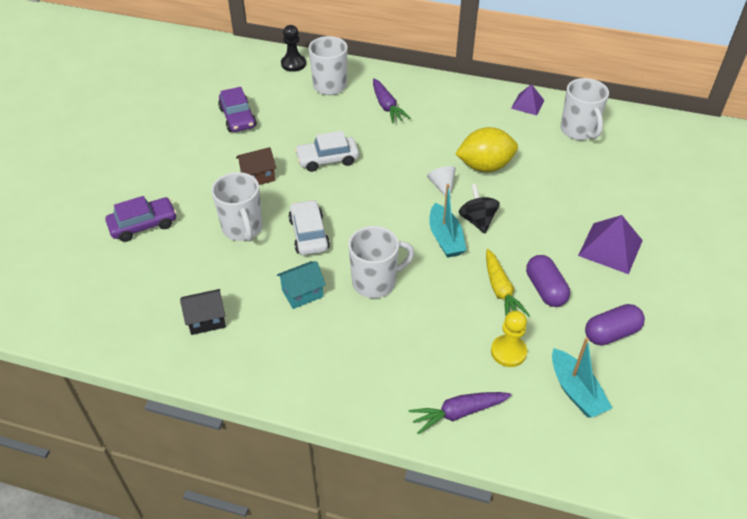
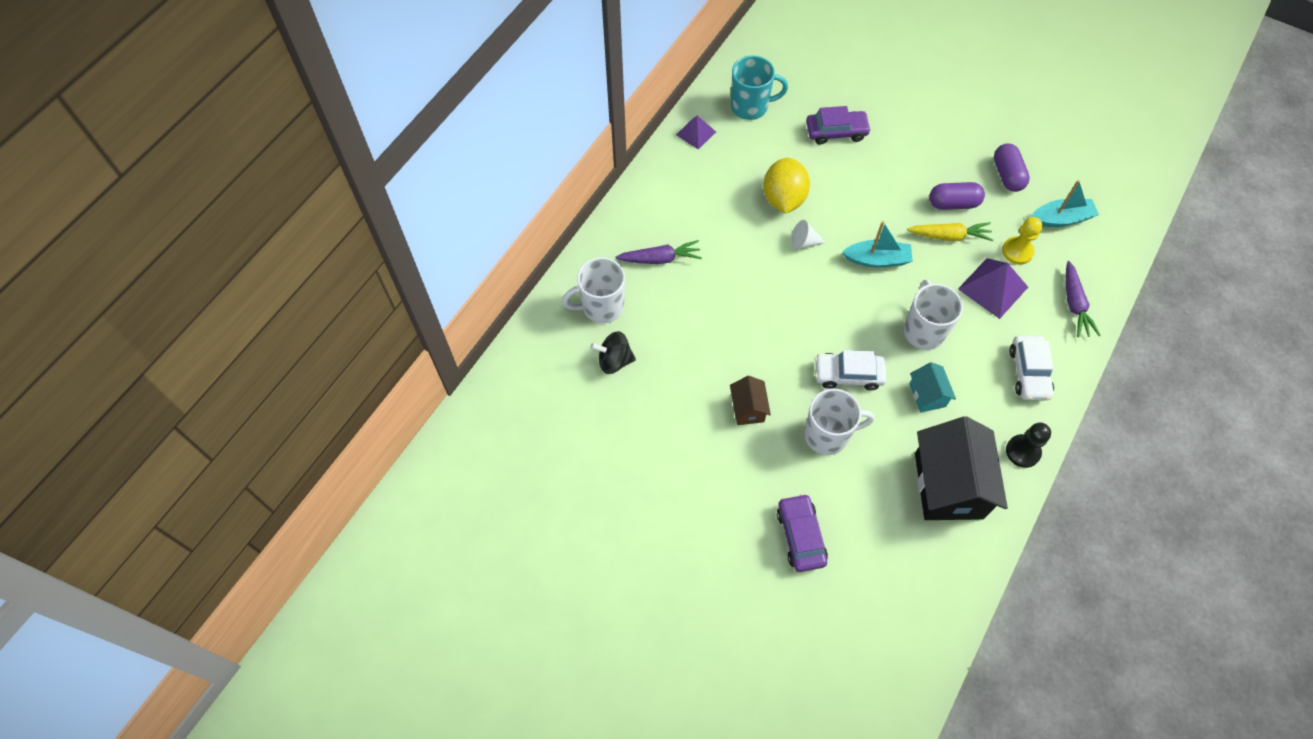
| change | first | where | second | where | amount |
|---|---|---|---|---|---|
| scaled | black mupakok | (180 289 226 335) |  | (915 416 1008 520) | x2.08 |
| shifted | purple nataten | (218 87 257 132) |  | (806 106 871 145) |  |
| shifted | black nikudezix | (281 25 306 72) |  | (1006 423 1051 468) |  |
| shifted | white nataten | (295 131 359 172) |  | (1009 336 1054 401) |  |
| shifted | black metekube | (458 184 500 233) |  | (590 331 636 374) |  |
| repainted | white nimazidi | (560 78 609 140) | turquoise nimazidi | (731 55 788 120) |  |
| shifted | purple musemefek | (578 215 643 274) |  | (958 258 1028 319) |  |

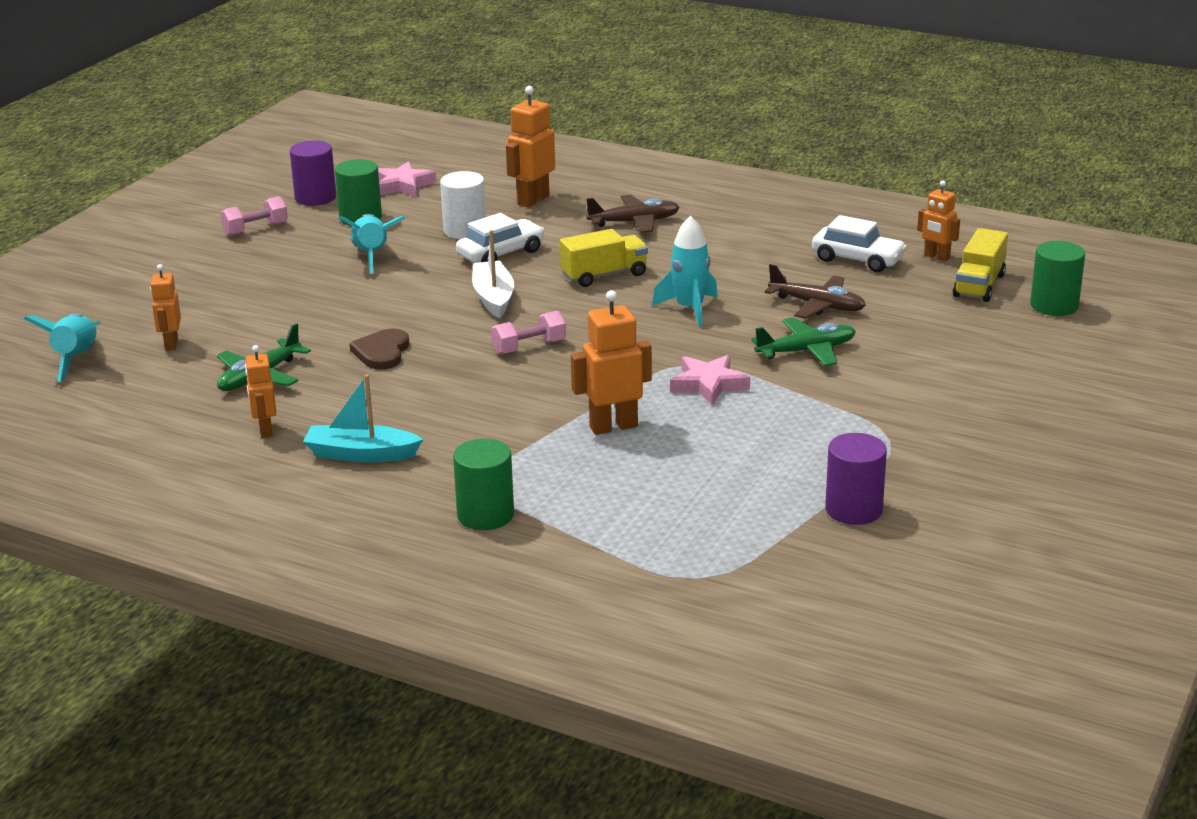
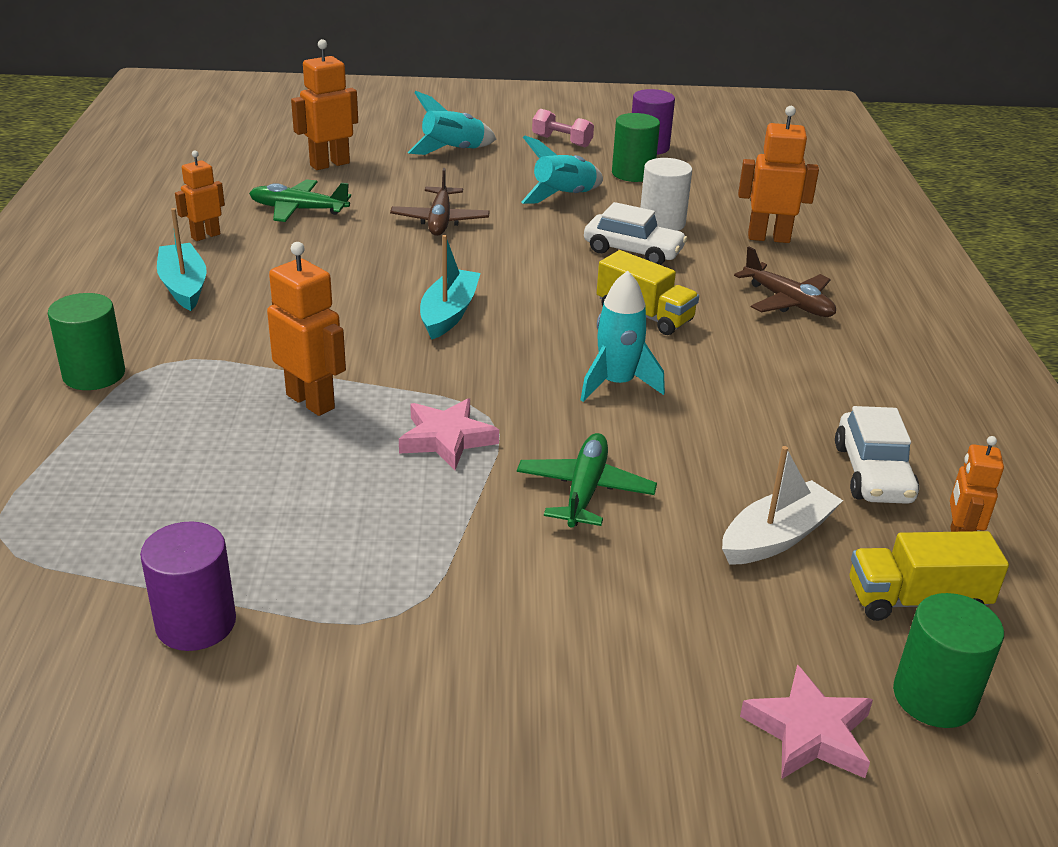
| change | first | where | second | where | amount |
|---|---|---|---|---|---|
| shifted | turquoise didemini | (24 313 101 382) |  | (408 91 496 155) |  |
| scaled | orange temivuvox | (150 264 181 351) |  | (291 39 358 170) | x1.57 |
| gone | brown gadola | (349 328 409 370) |  |  |  |
| shifted | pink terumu | (378 161 436 197) |  | (740 665 873 779) |  |
| shifted | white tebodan | (472 230 514 318) |  | (722 446 843 565) |  |
| swapped | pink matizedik | (491 311 566 355) | turquoise tebodan | (420 235 480 339) |  |
| rotated | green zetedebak | (751 317 856 366) |  | (517 433 657 528) | 120 degrees counterclockwise |
| shifted | brown zetedebak | (764 264 866 319) |  | (390 168 490 236) |  |

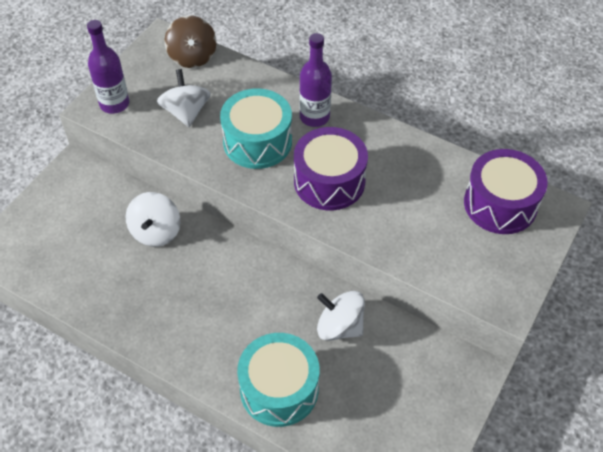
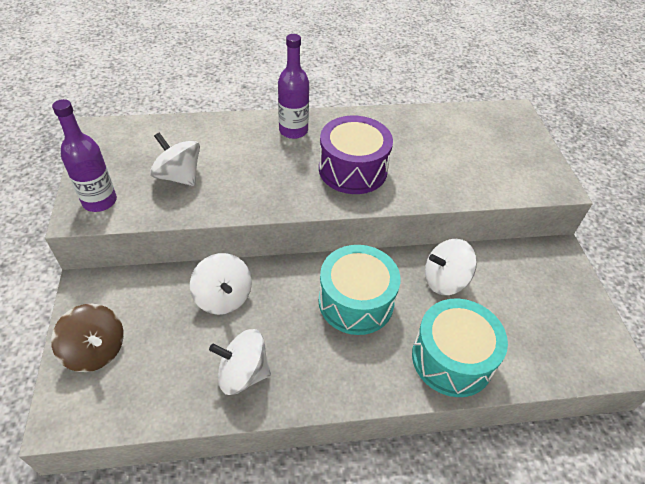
| change | first | where | second | where | amount |
|---|---|---|---|---|---|
| shifted | brown metekube | (165 15 216 68) |  | (51 304 124 372) |  |
| shifted | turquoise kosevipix | (220 88 292 169) |  | (319 245 400 335) |  |
| gone | purple kosevipix | (464 149 548 234) |  |  |  |
| new |  |  | white metekube | (209 329 271 395) |  |

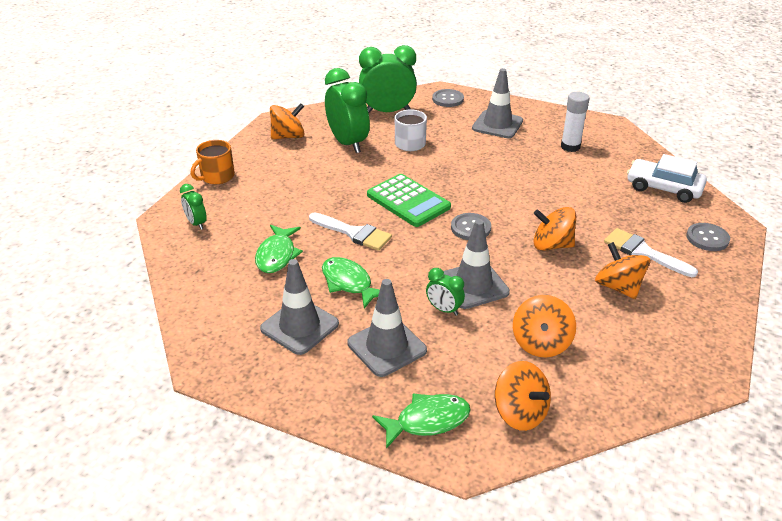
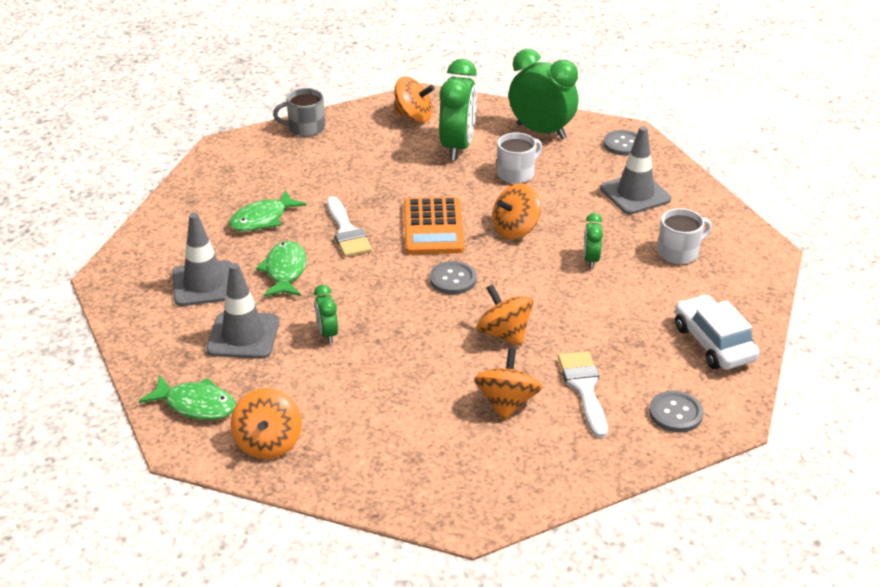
| change | first | where | second | where | amount |
|---|---|---|---|---|---|
| shifted | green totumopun | (180 184 207 230) |  | (584 213 603 268) |  |
| repainted | orange nimazidi | (191 140 235 184) | grey nimazidi | (273 88 325 136) |  |
| repainted | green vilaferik | (367 174 451 227) | orange vilaferik | (404 197 464 255) |  |
| gone | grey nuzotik | (443 219 510 309) |  |  |  |
| shifted | orange metekube | (513 295 576 358) |  | (492 183 541 239) |  |
| swapped | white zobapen | (561 92 589 152) | white nimazidi | (657 208 712 264) |  |

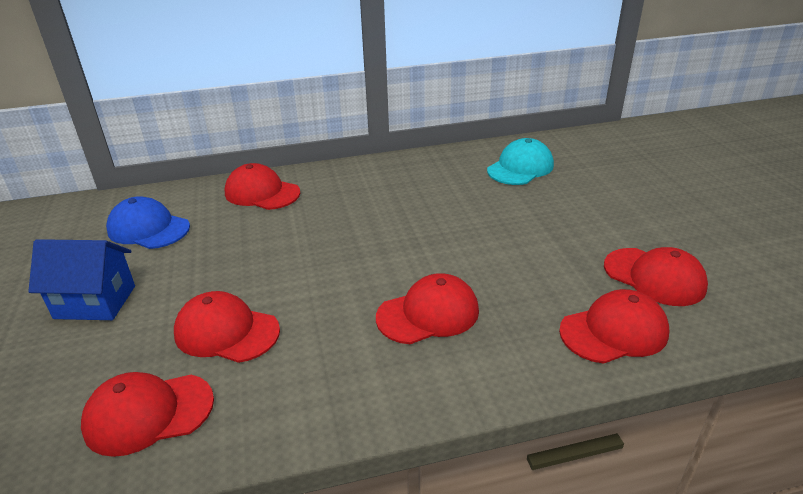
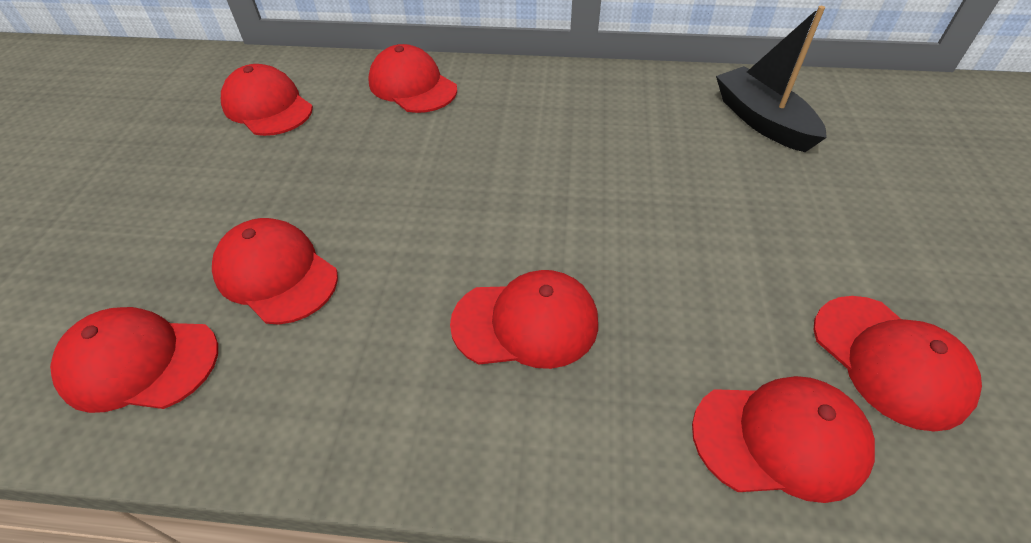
| change | first | where | second | where | amount |
|---|---|---|---|---|---|
| gone | blue mupakok | (28 239 135 320) |  |  |  |
| repainted | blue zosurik | (106 196 190 249) | red zosurik | (221 64 313 136) |  |
| swapped | turquoise zosurik | (487 138 554 185) | black tebodan | (716 6 827 152) |  |

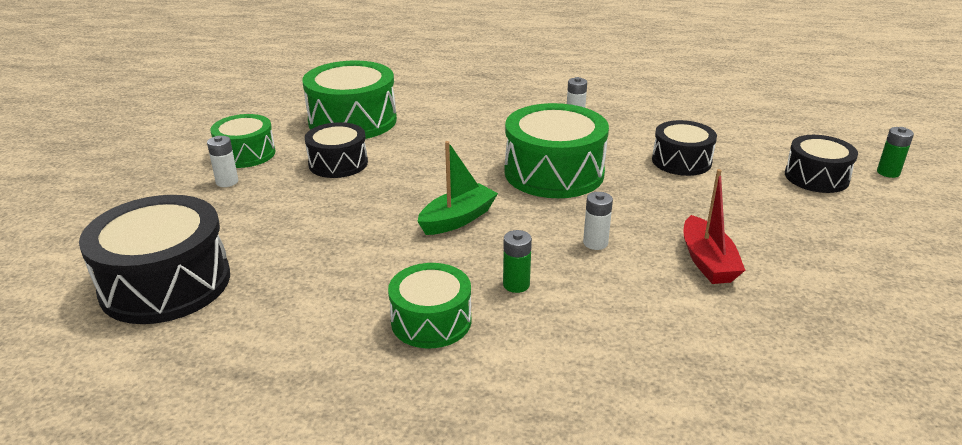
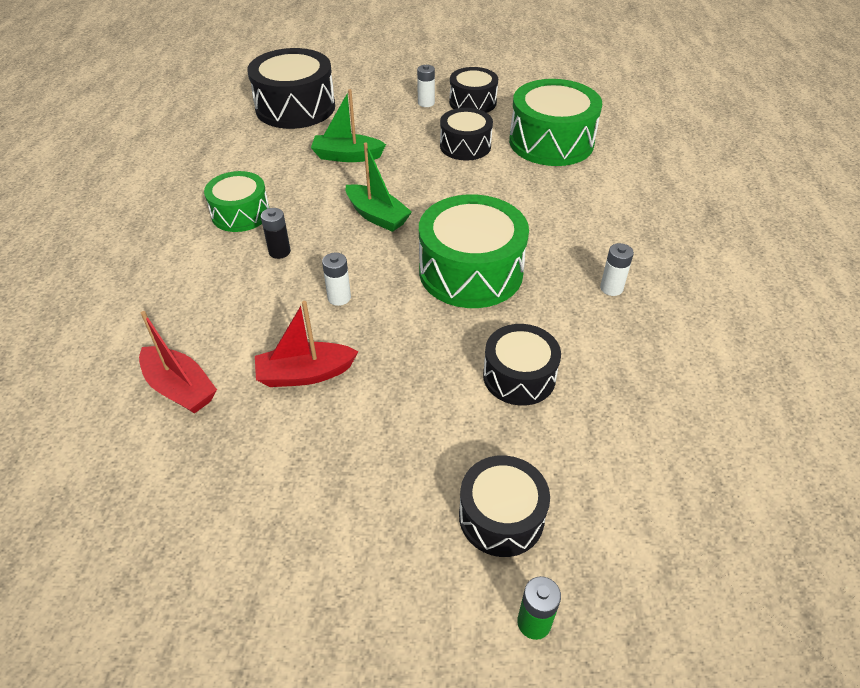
| change | first | where | second | where | amount |
|---|---|---|---|---|---|
| repainted | green kosevipix | (210 114 275 168) | black kosevipix | (449 67 498 113) |  |
| repainted | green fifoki | (503 230 532 293) | black fifoki | (261 208 291 259) |  |
| new |  |  | red tebodan | (139 311 217 414) |  |
| new |  |  | green tebodan | (311 89 386 162) |  |

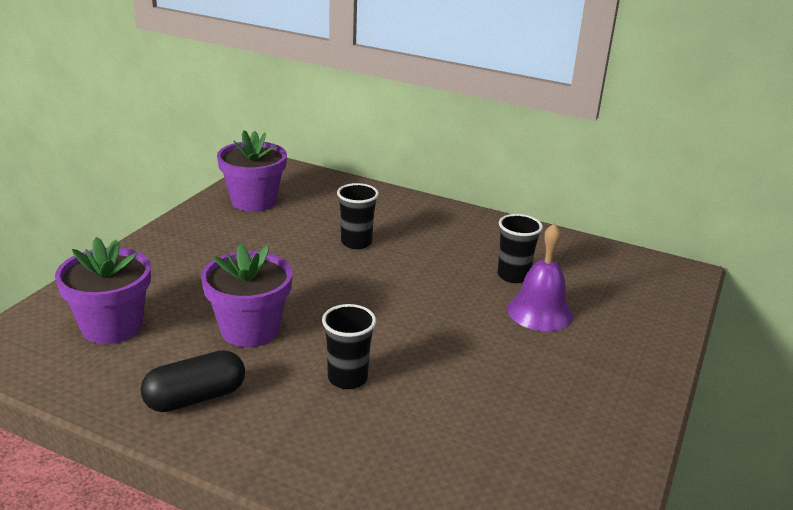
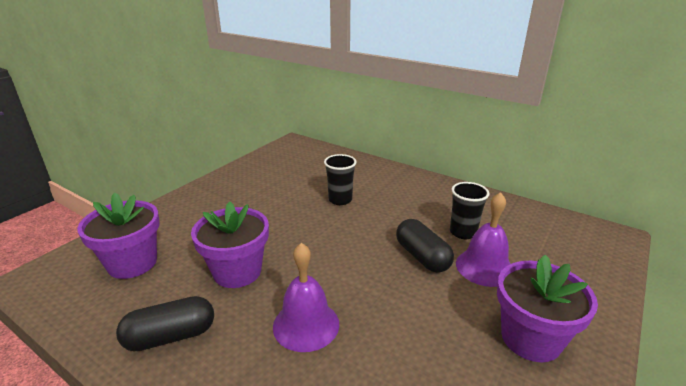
| change | first | where | second | where | amount |
|---|---|---|---|---|---|
| shifted | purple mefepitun | (217 130 287 212) |  | (497 255 598 362) |  |
| swapped | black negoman | (322 304 376 389) | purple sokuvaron | (273 243 339 352) |  |
| new |  |  | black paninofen | (396 219 454 273) |  |

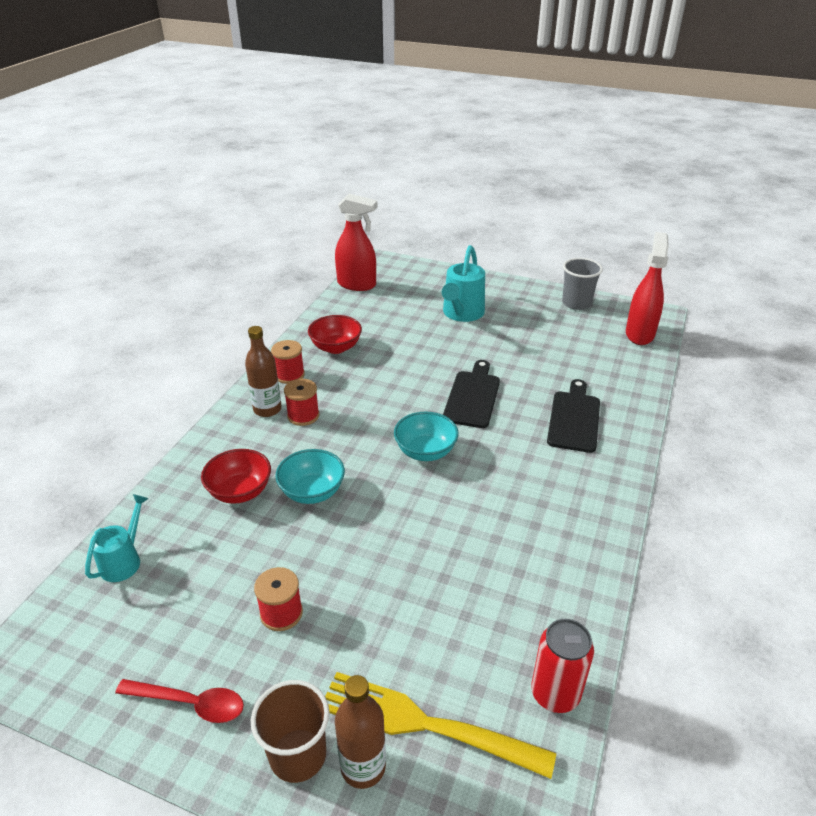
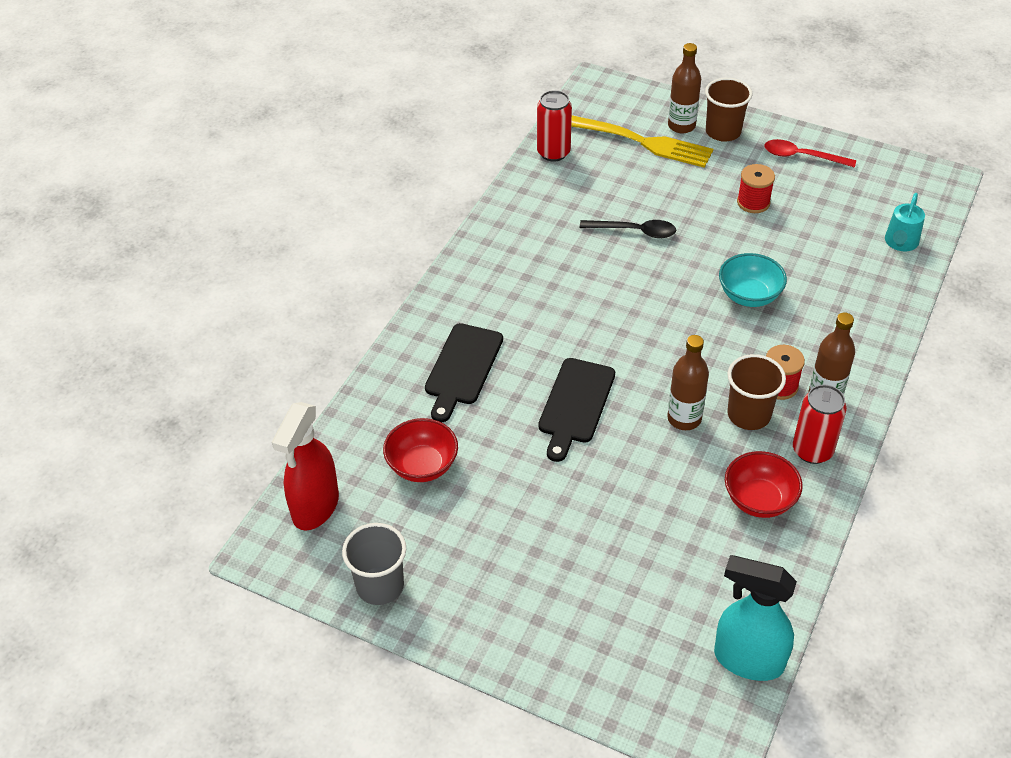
| change | first | where | second | where | amount |
|---|---|---|---|---|---|
| shifted | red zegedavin | (201 449 271 504) |  | (383 418 458 482) |  |
| swapped | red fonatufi | (271 340 305 384) | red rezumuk | (793 385 847 464) |  |
| repainted | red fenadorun | (335 194 377 291) | turquoise fenadorun | (714 555 797 681) |  |
| gone | turquoise zegedavin | (394 412 459 461) |  |  |  |
| gone | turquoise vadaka | (442 245 485 322) |  |  |  |
| new |  |  | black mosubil | (580 220 676 238) |  |
| new |  |  | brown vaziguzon | (667 335 709 430) |  |
| new |  |  | brown negoman | (727 354 786 430) |  |

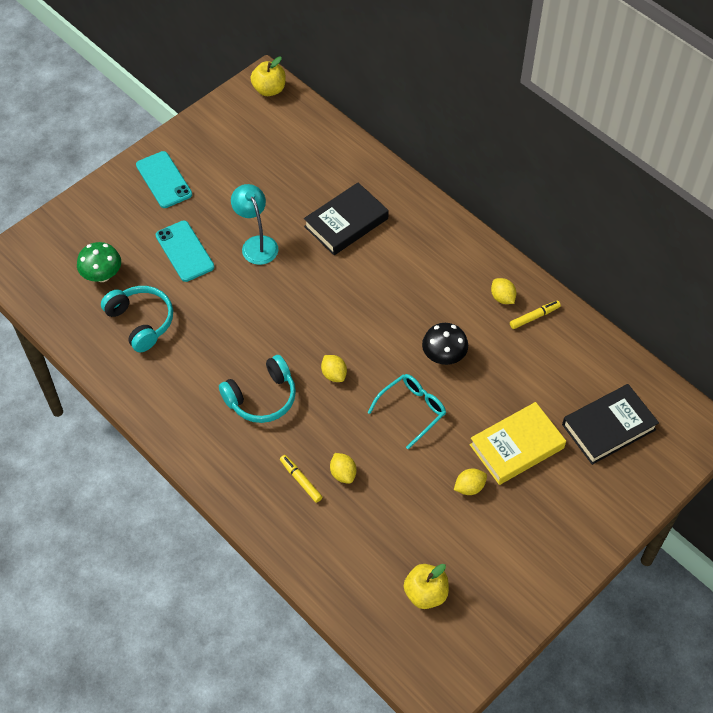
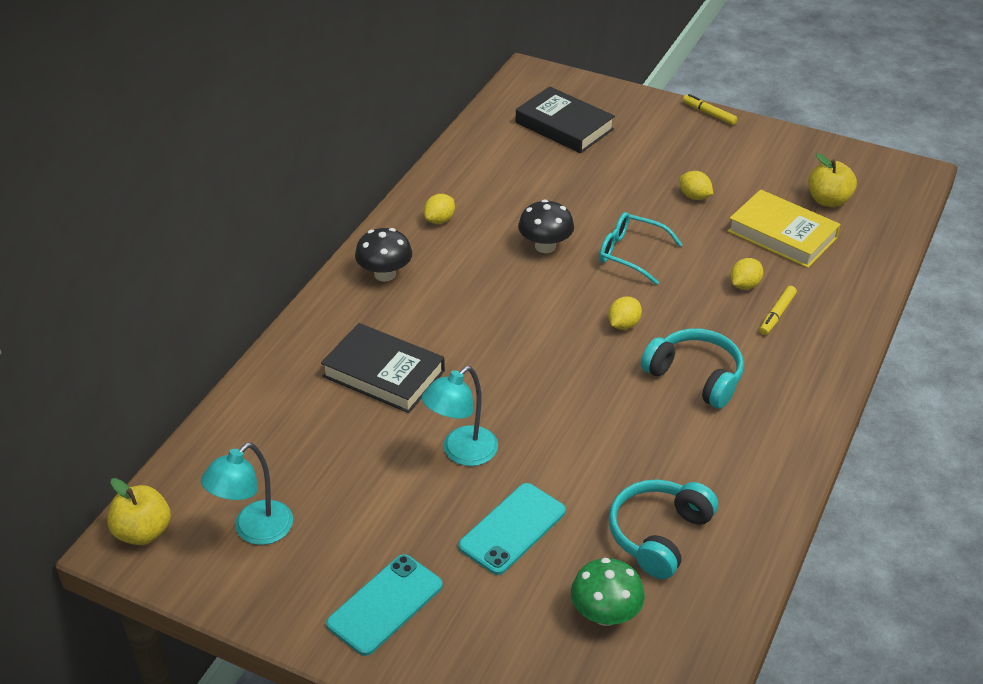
| change | first | where | second | where | amount |
|---|---|---|---|---|---|
| shifted | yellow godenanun | (470 402 566 485) |  | (728 190 841 268) |  |
| shifted | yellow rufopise | (510 301 561 329) |  | (683 94 738 125) |  |
| new |  |  | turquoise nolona | (201 443 293 545) |  |
| new |  |  | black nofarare | (355 228 412 282) |  |

